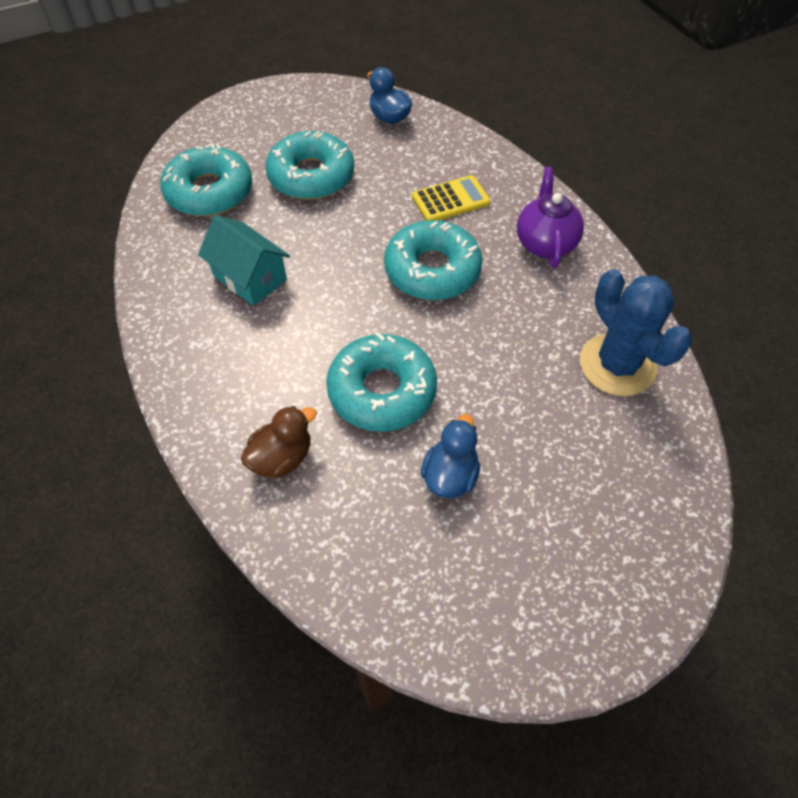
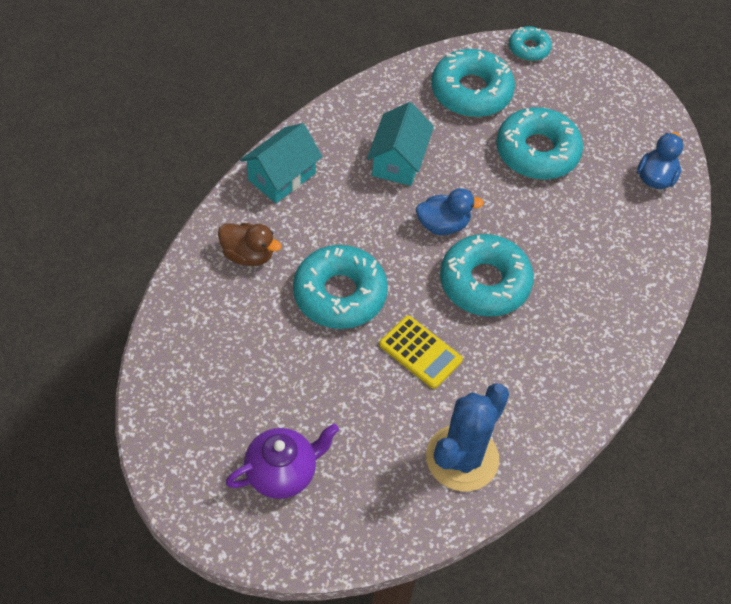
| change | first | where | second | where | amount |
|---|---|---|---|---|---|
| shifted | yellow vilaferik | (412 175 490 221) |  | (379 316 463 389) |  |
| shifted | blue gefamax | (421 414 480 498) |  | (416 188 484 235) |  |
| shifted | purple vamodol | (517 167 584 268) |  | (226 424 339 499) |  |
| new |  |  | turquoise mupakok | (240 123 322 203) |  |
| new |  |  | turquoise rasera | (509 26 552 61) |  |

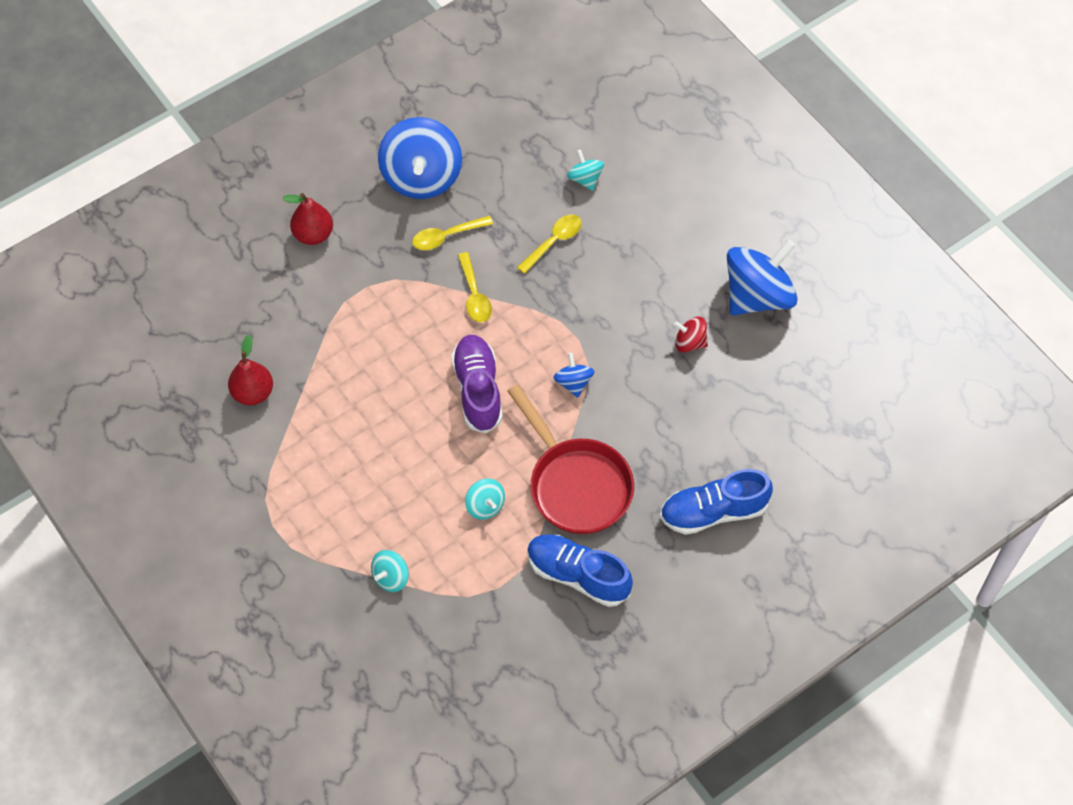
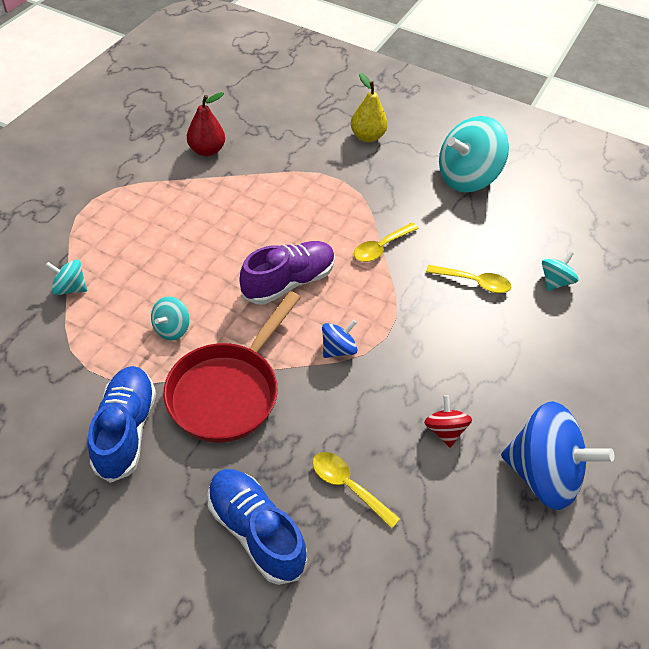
| change | first | where | second | where | amount |
|---|---|---|---|---|---|
| repainted | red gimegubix | (282 193 333 245) | yellow gimegubix | (351 73 388 142) |  |
| repainted | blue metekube | (378 117 462 199) | turquoise metekube | (439 116 509 192) |  |
| shifted | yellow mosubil | (412 216 493 250) |  | (312 452 400 529) |  |

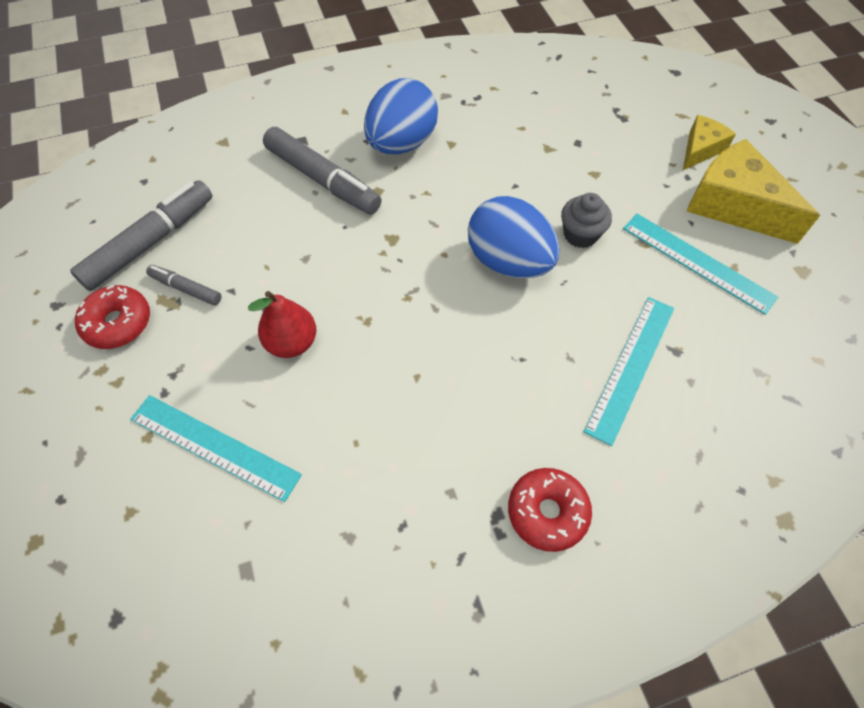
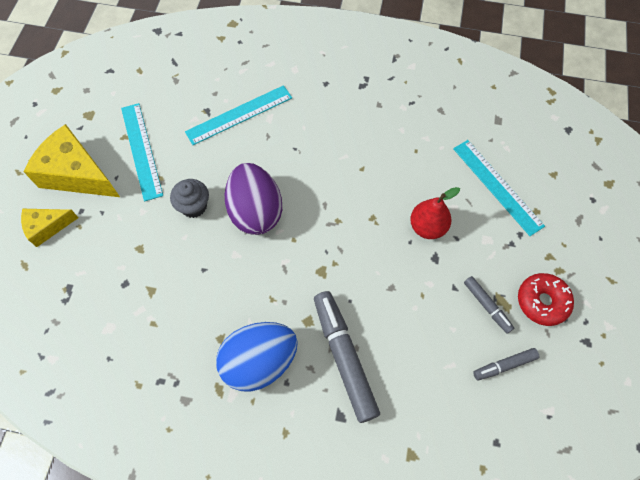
| change | first | where | second | where | amount |
|---|---|---|---|---|---|
| scaled | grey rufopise | (70 180 213 291) |  | (473 348 539 380) | x0.51 |
| repainted | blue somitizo | (468 196 560 278) | purple somitizo | (225 163 282 235) |  |
| gone | red rasera | (508 468 592 552) |  |  |  |
| rotated | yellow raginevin | (687 139 820 244) |  | (24 124 120 197) | 135 degrees clockwise |

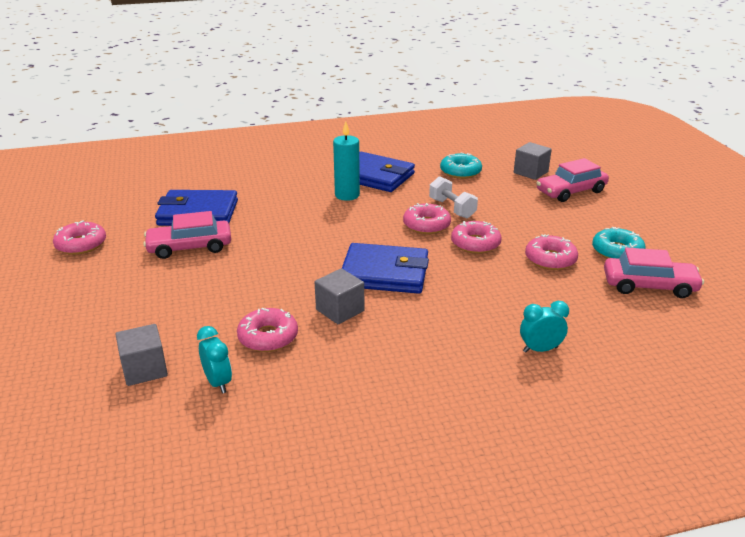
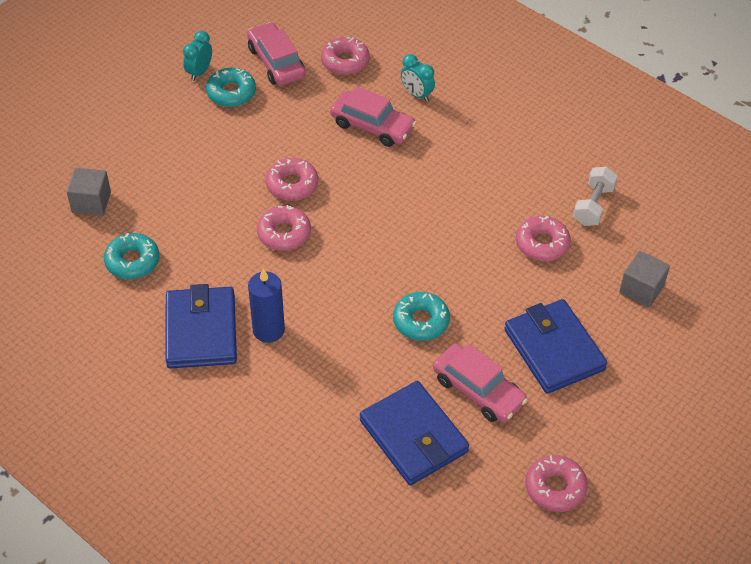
| change | first | where | second | where | amount |
|---|---|---|---|---|---|
| shifted | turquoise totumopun | (197 326 232 393) |  | (183 31 212 81) |  |
| gone | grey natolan | (315 268 364 324) |  |  |  |
| repainted | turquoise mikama | (333 121 360 201) | blue mikama | (248 268 285 343) |  |
| shifted | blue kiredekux | (342 243 429 294) |  | (504 299 607 394) |  |
| shifted | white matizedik | (429 176 478 218) |  | (573 166 618 226) |  |
| shifted | pink rasera | (525 234 578 270) |  | (321 37 370 75) |  |
| shifted | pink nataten | (537 158 609 202) |  | (330 86 416 147) |  |
| new |  |  | turquoise rasera | (393 292 450 341) |  |

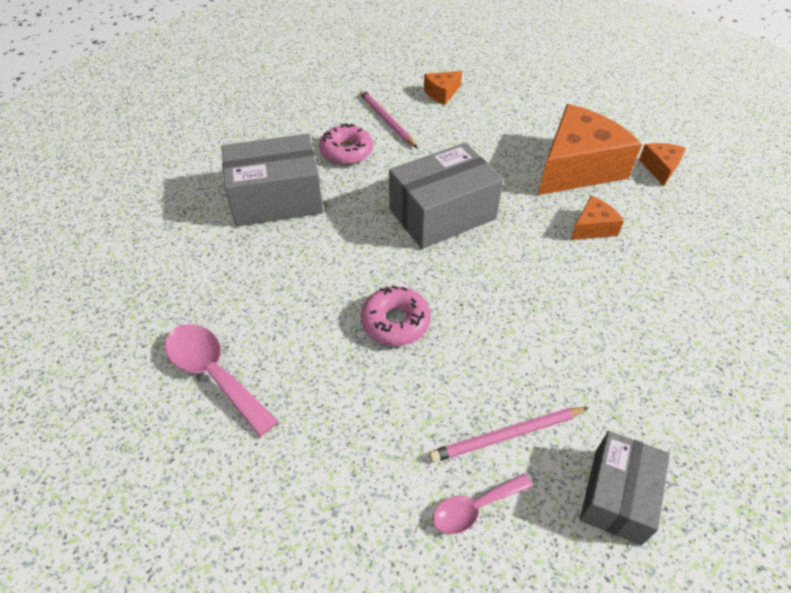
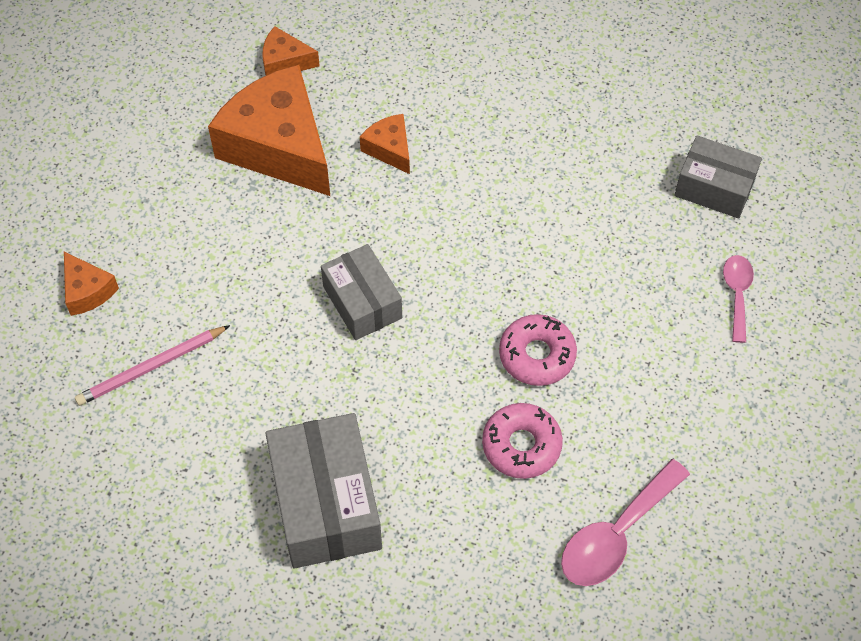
| change | first | where | second | where | amount |
|---|---|---|---|---|---|
| shifted | pink rasera | (319 123 373 165) |  | (482 403 563 479) |  |
| scaled | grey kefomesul | (389 143 503 249) |  | (321 244 402 340) | x0.64 |
| gone | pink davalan | (429 407 589 463) |  |  |  |
| rotated | pink mosubil | (432 473 533 534) |  | (723 255 754 343) | 150 degrees counterclockwise |

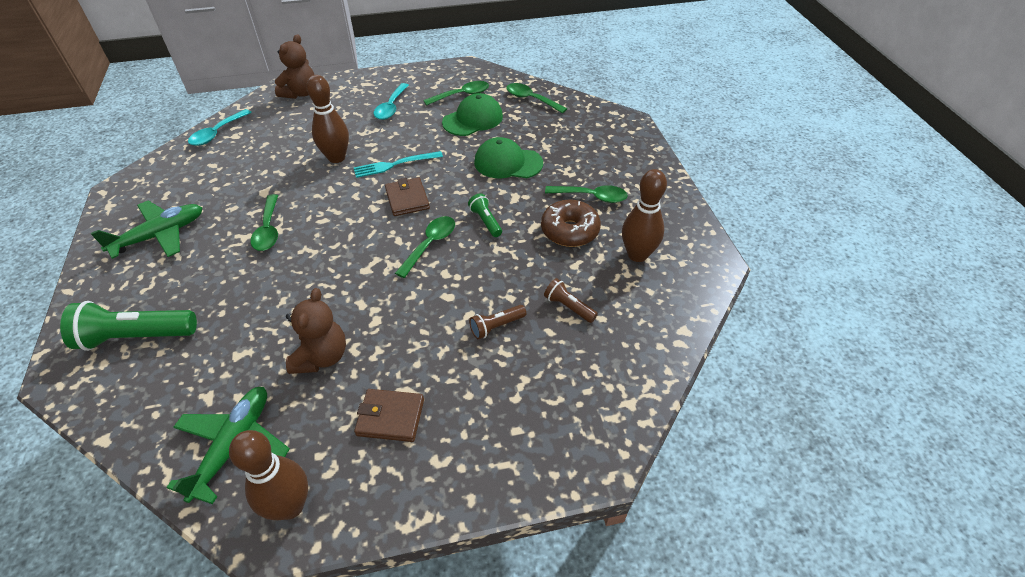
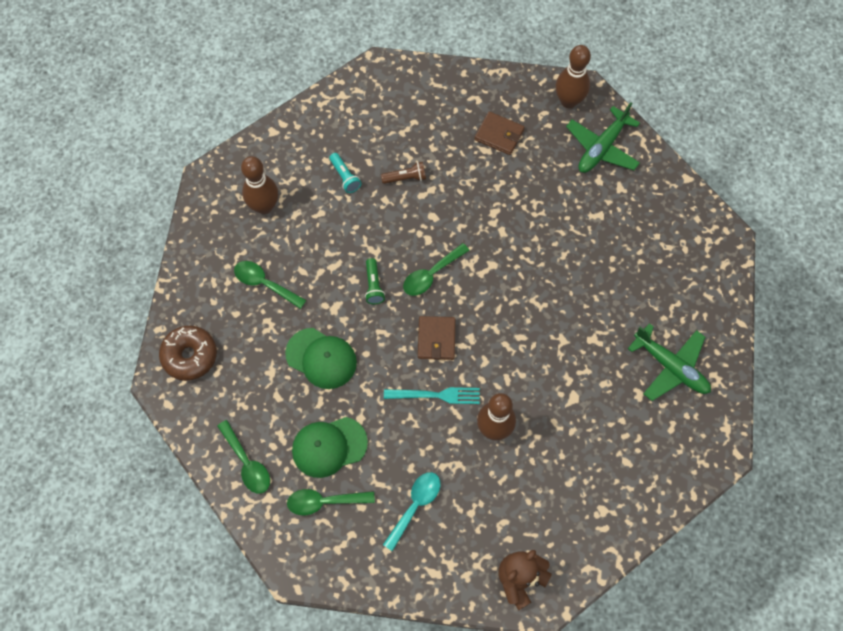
| change | first | where | second | where | amount |
|---|---|---|---|---|---|
| gone | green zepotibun | (60 301 197 351) |  |  |  |
| rotated | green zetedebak | (91 200 202 259) |  | (628 323 711 401) | 120 degrees counterclockwise |
| gone | turquoise mosubil | (188 109 252 146) |  |  |  |
| gone | green mosubil | (251 194 278 251) |  |  |  |
| gone | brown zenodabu | (286 288 346 374) |  |  |  |
| shifted | brown rasera | (541 200 601 247) |  | (159 326 217 381) |  |
| repainted | brown zepotibun | (544 278 598 323) | turquoise zepotibun | (329 153 362 193) |  |

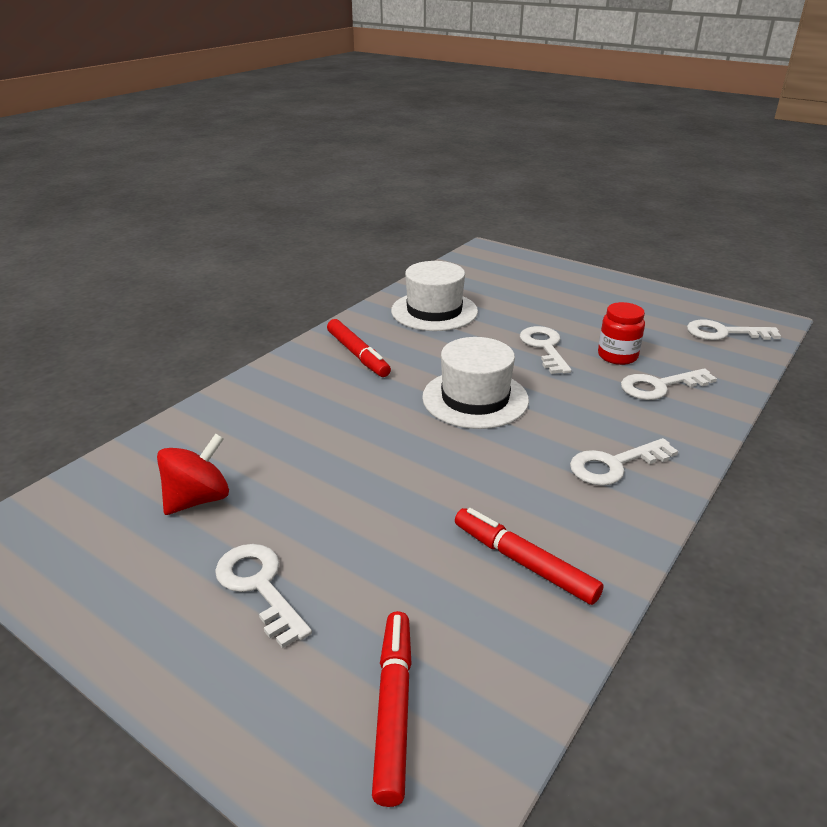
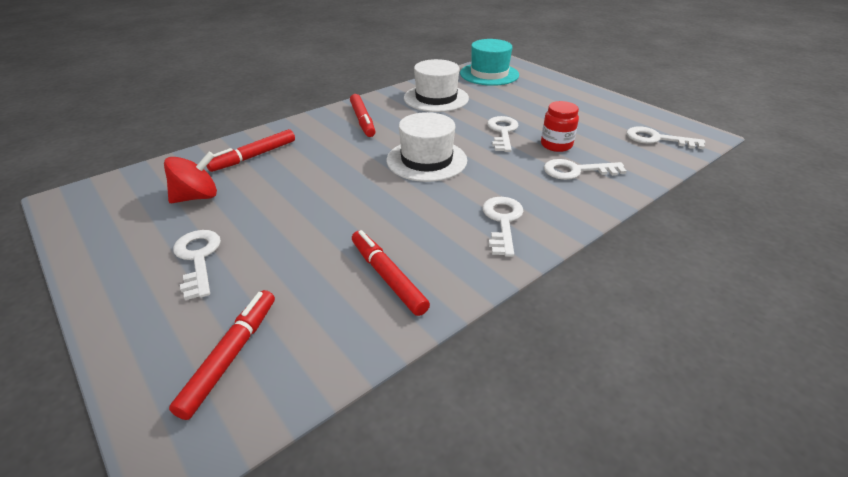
| change | first | where | second | where | amount |
|---|---|---|---|---|---|
| rotated | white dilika | (570 438 678 486) |  | (482 197 524 257) | 105 degrees clockwise |
| new |  |  | red rufopise | (207 129 295 172) |  |
| new |  |  | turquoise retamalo | (460 39 519 86) |  |

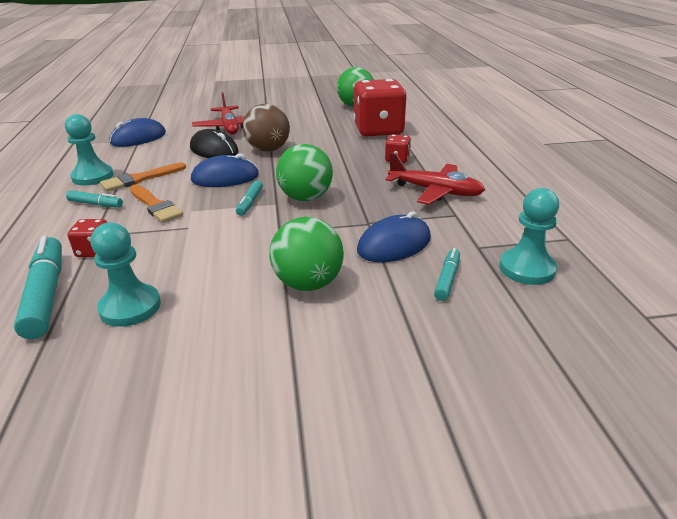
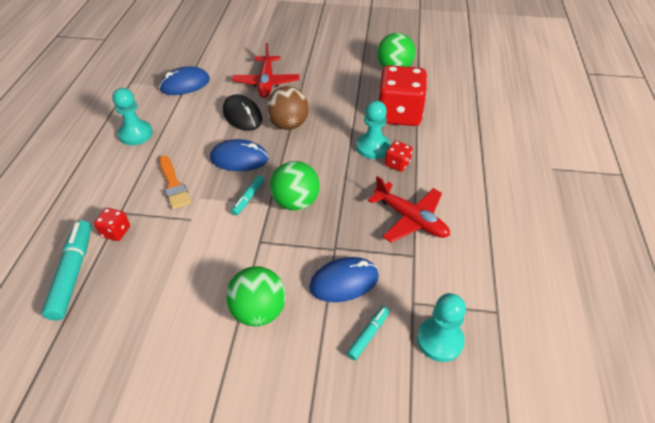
| change | first | where | second | where | amount |
|---|---|---|---|---|---|
| gone | turquoise rufopise | (66 190 123 207) |  |  |  |
| shifted | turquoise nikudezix | (91 222 161 327) |  | (356 101 390 159) |  |
| gone | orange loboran | (100 162 186 192) |  |  |  |

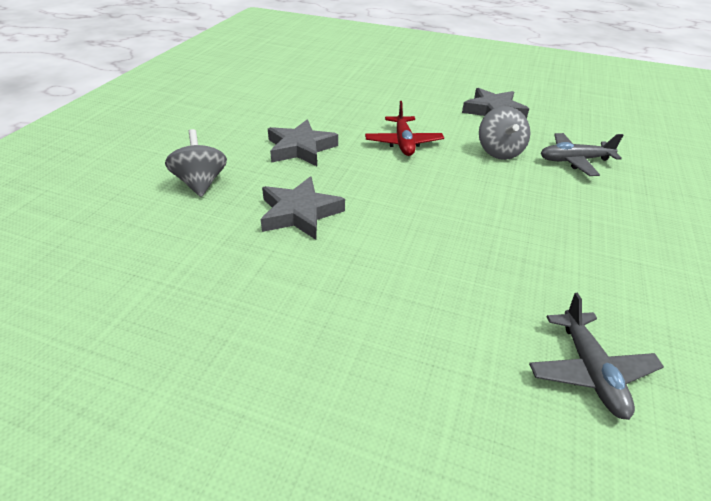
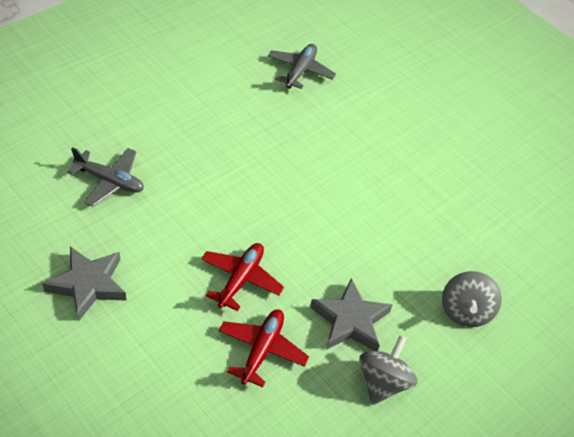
| change | first | where | second | where | amount |
|---|---|---|---|---|---|
| gone | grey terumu | (261 176 345 240) |  |  |  |
| shifted | grey metekube | (479 106 530 160) |  | (359 335 418 405) |  |
| new |  |  | red zetedebak | (219 309 309 387) |  |

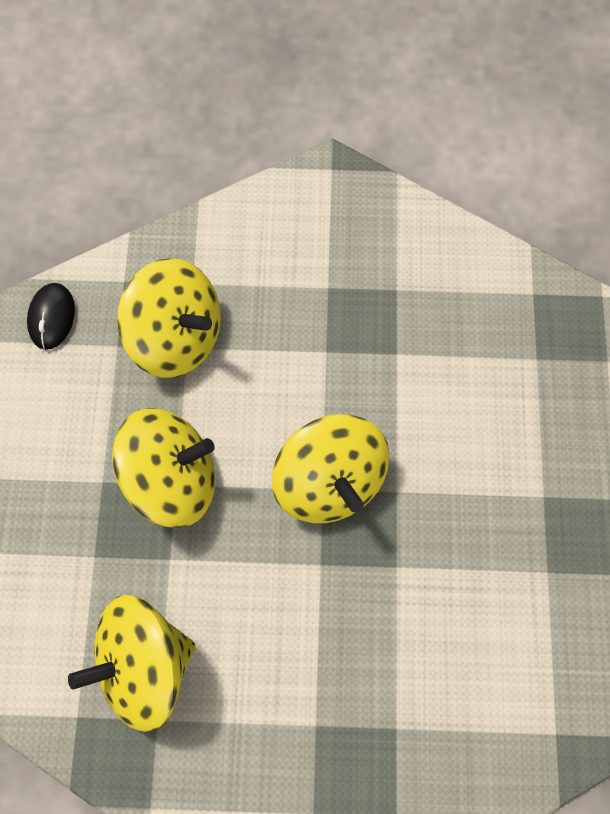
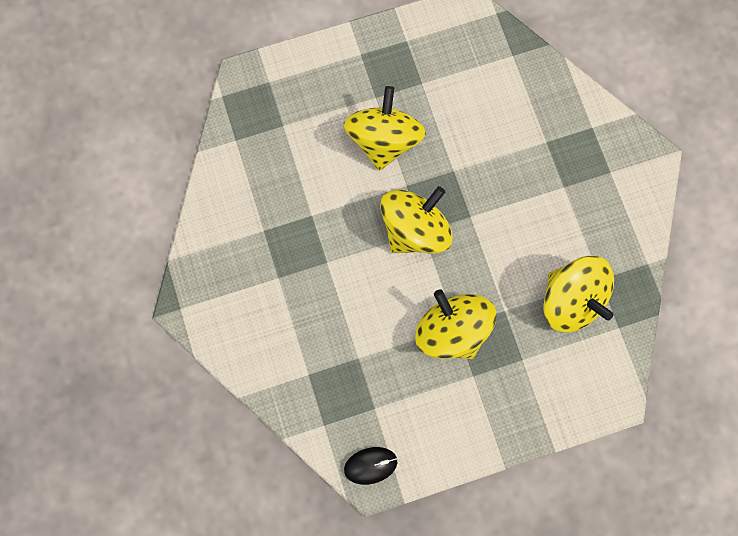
| change | first | where | second | where | amount |
|---|---|---|---|---|---|
| shifted | yellow metekube | (117 258 221 378) |  | (344 86 426 171) |  |

